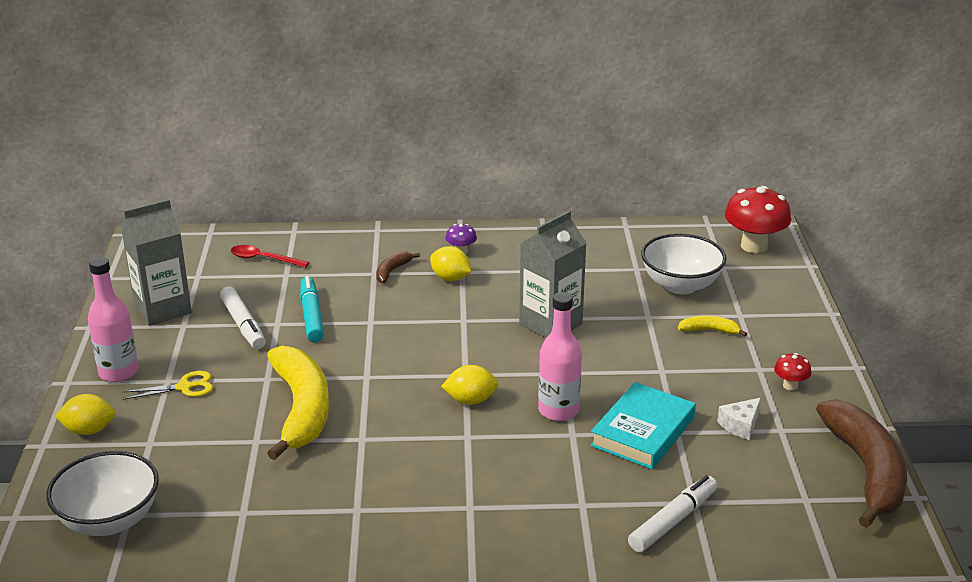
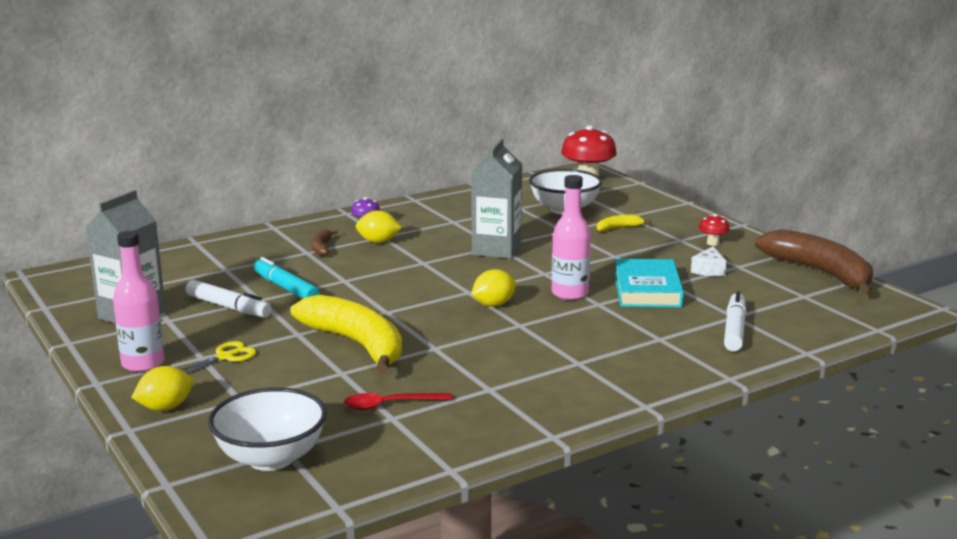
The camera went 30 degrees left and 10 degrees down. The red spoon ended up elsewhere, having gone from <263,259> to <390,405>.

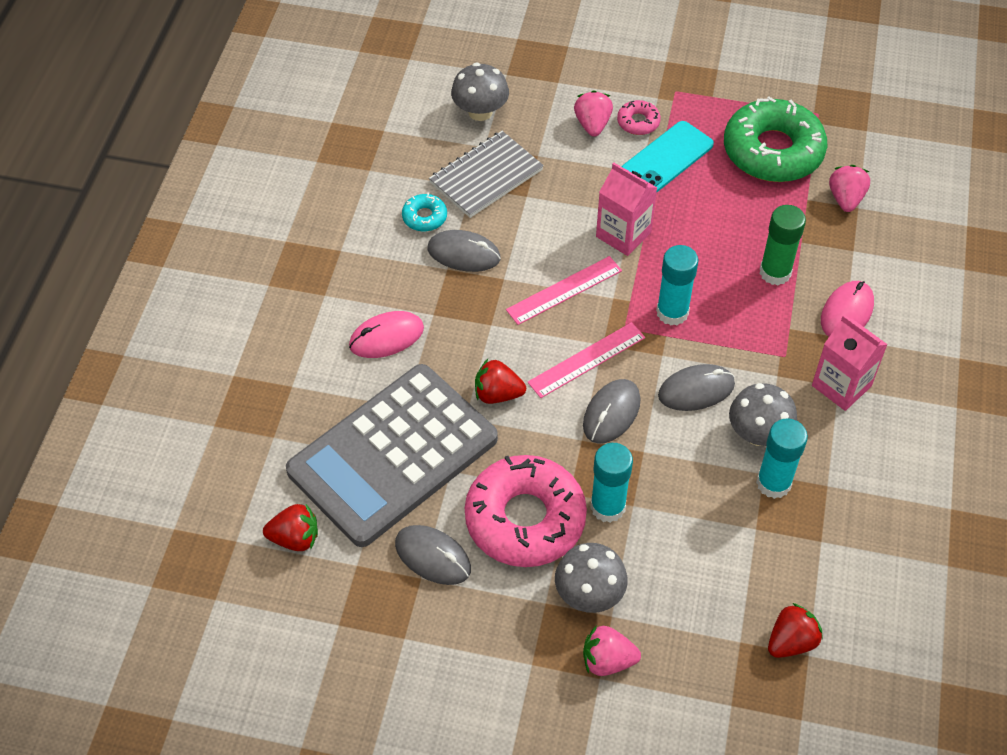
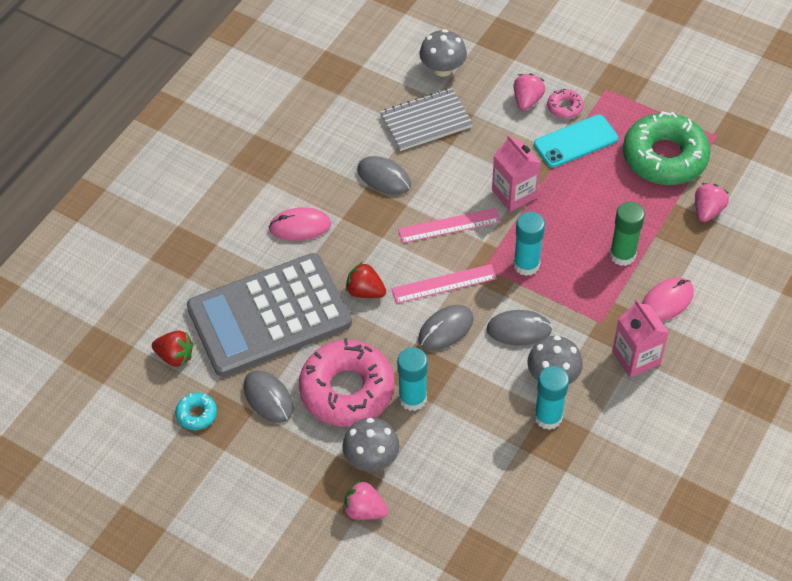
The camera went 20 degrees right and 0 degrees up. The turquoise glazed donut ended up elsewhere, having gone from <424,217> to <196,414>. The second view lost the red strawberry at <791,641>.

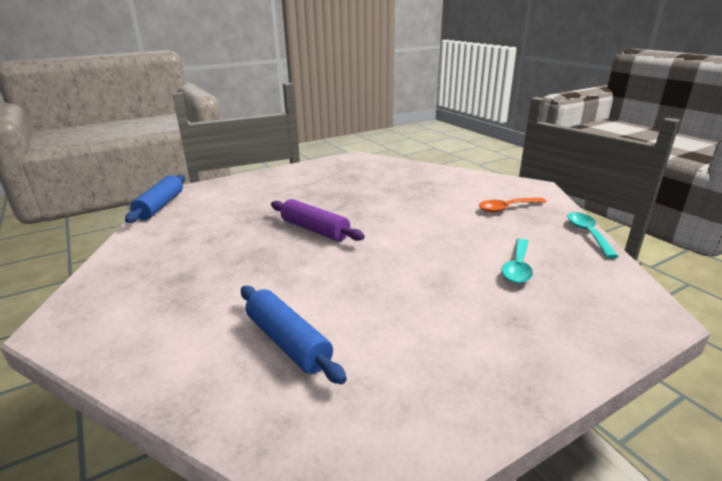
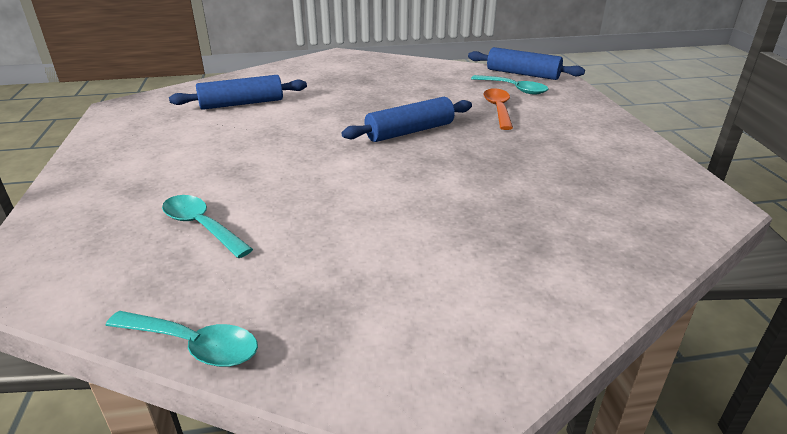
The camera went 110 degrees right and 5 degrees up. What was the violet pastry roller at <315,230> turned into the royal blue pastry roller at <409,131>. The second view gained the turquoise spoon at <514,89>. The orange-coloured spoon ended up elsewhere, having gone from <507,208> to <498,109>.

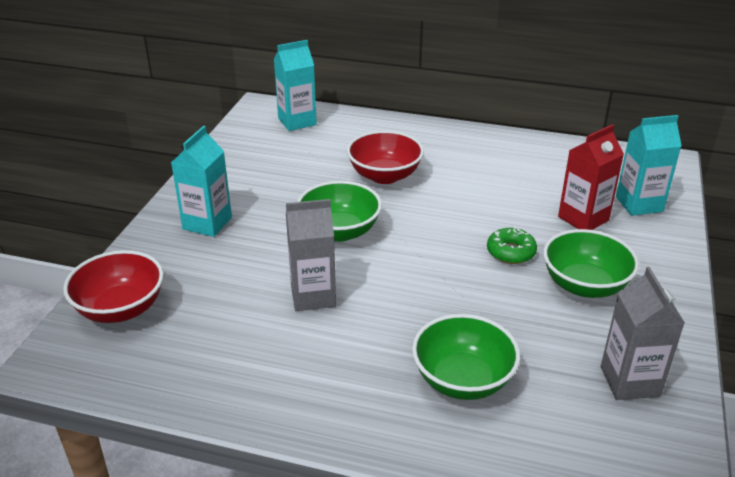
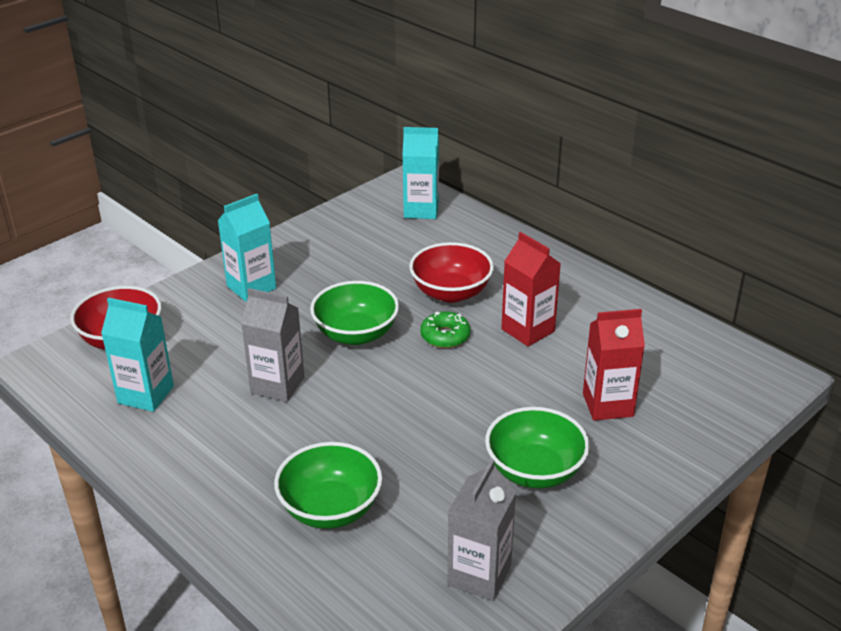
The camera went 30 degrees right and 0 degrees up. The turquoise carton ended up elsewhere, having gone from <639,204> to <146,395>. The emerald glazed donut ended up elsewhere, having gone from <511,252> to <445,336>. The second view gained the red carton at <528,330>.

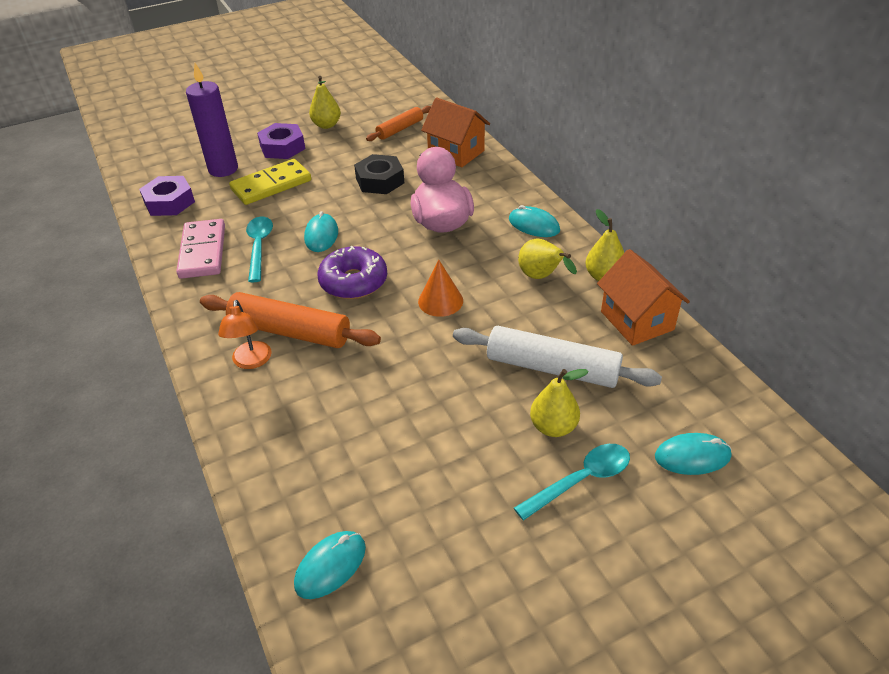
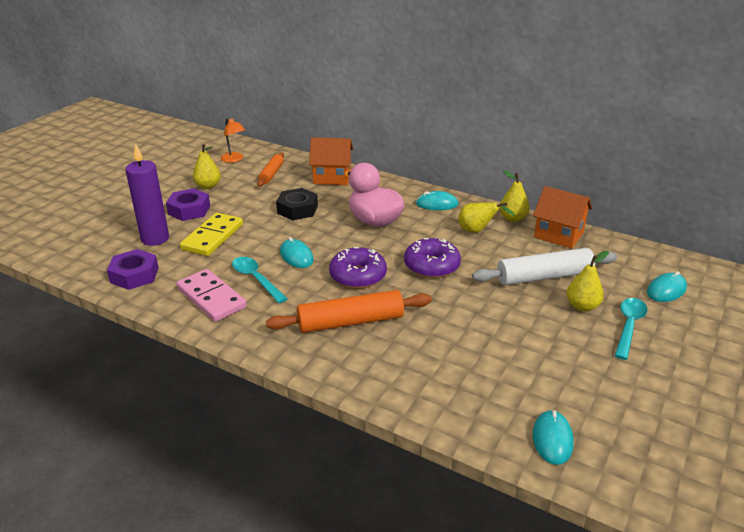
The camera went 35 degrees left and 10 degrees down. The orange-coloured reading lamp ended up elsewhere, having gone from <251,362> to <234,159>. Where the orange-coloured cone stood at <440,301>, the violet glazed donut came to stand at <431,266>.

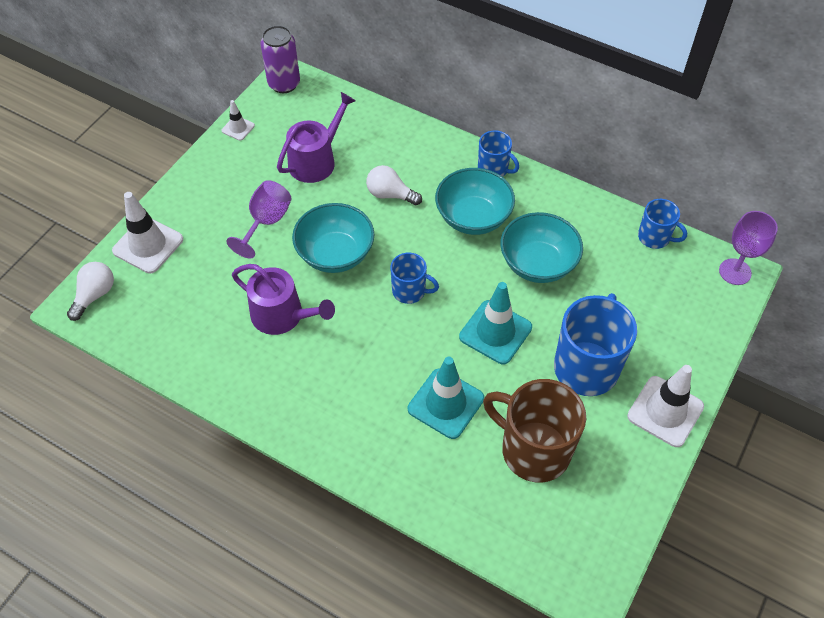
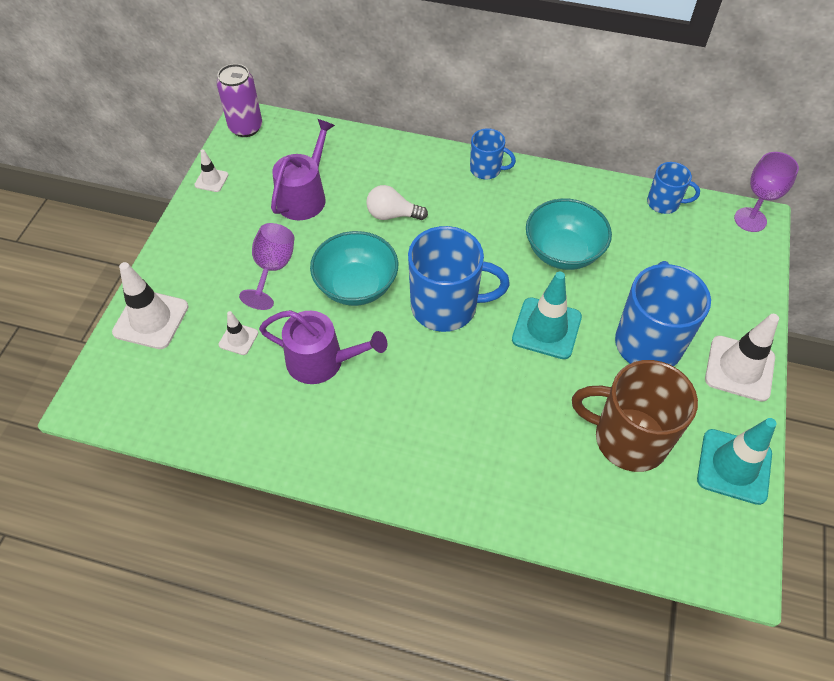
The camera went 15 degrees left and 0 degrees up. The second view gained the snow-white safety cone at <238,339>. The size of the royal blue mug at <409,291> changed by a factor of 1.87. The turquoise safety cone ended up elsewhere, having gone from <445,403> to <734,466>. The second view lost the snow-white bulb at <95,295>. The second view lost the turquoise deep dish at <473,218>.

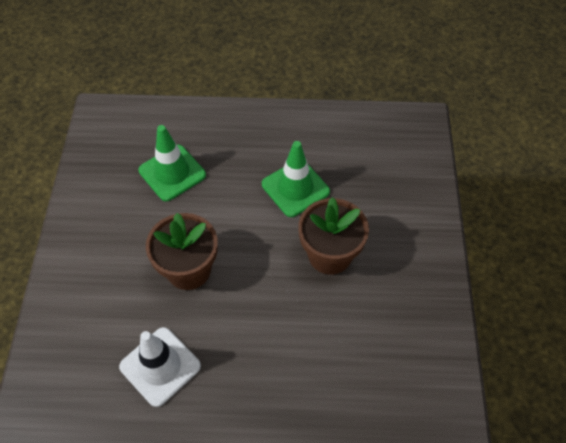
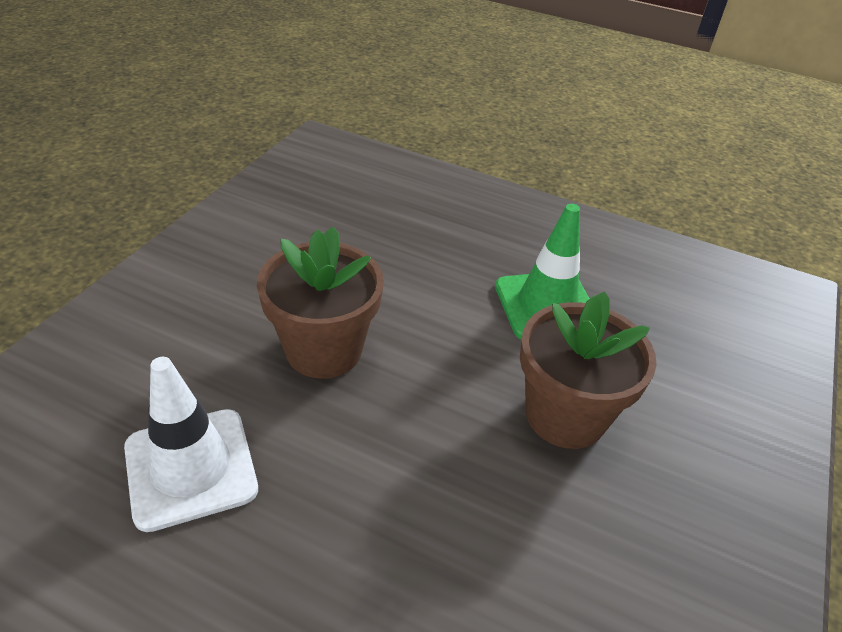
The camera went 20 degrees right and 15 degrees down. The second view lost the emerald safety cone at <172,173>.

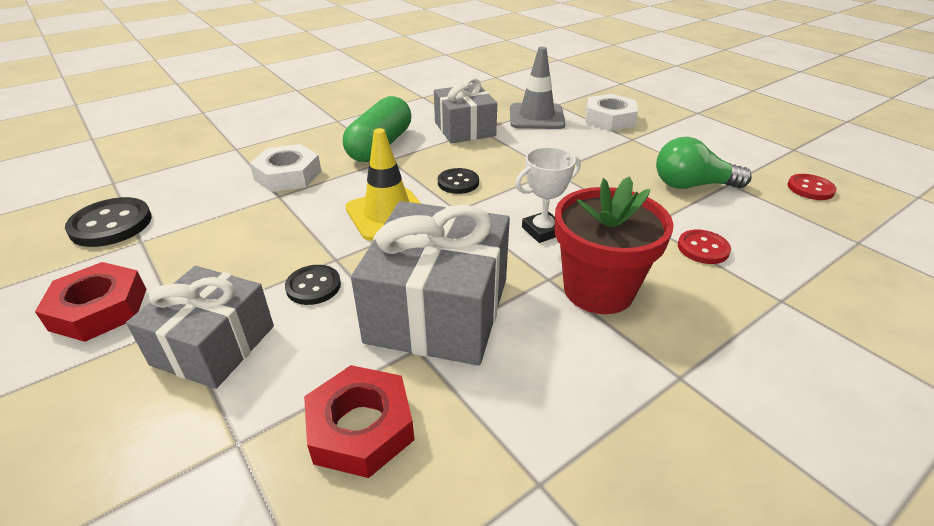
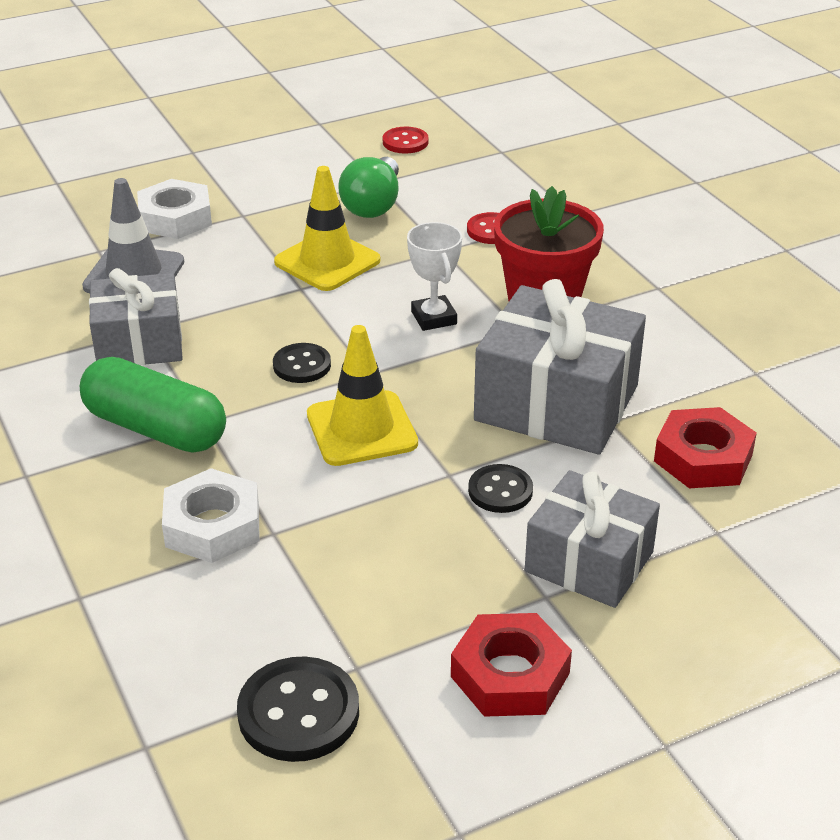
The camera went 80 degrees left and 0 degrees up. The second view gained the golden safety cone at <327,261>.

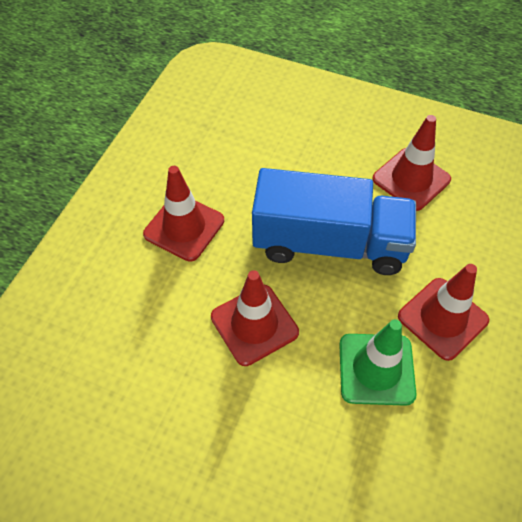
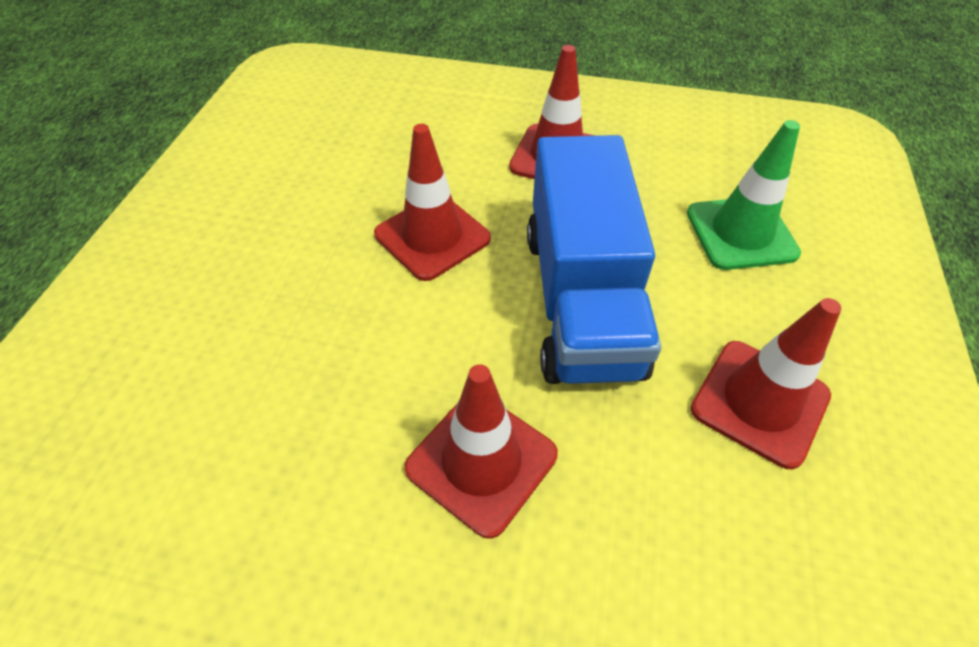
The camera went 80 degrees right and 5 degrees down. The emerald safety cone ended up elsewhere, having gone from <376,369> to <741,233>.

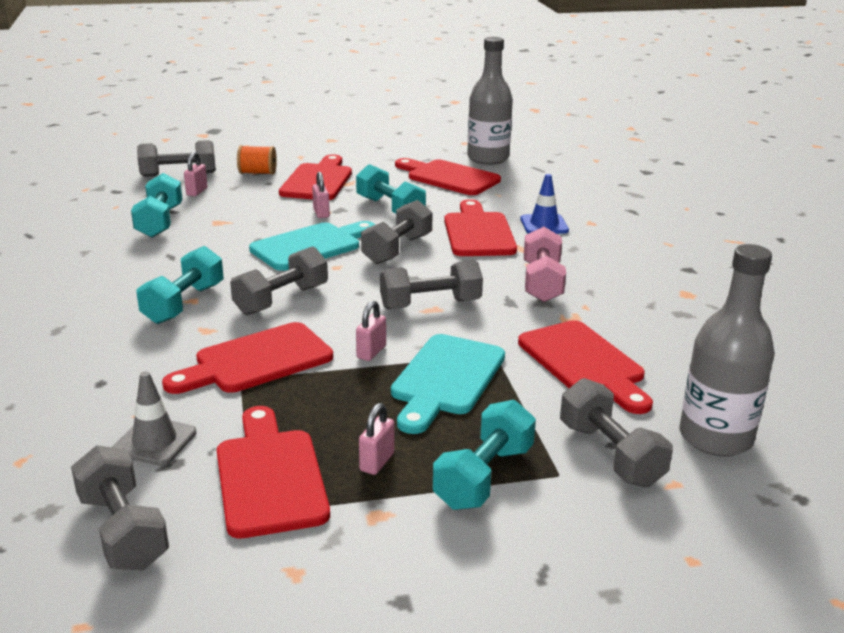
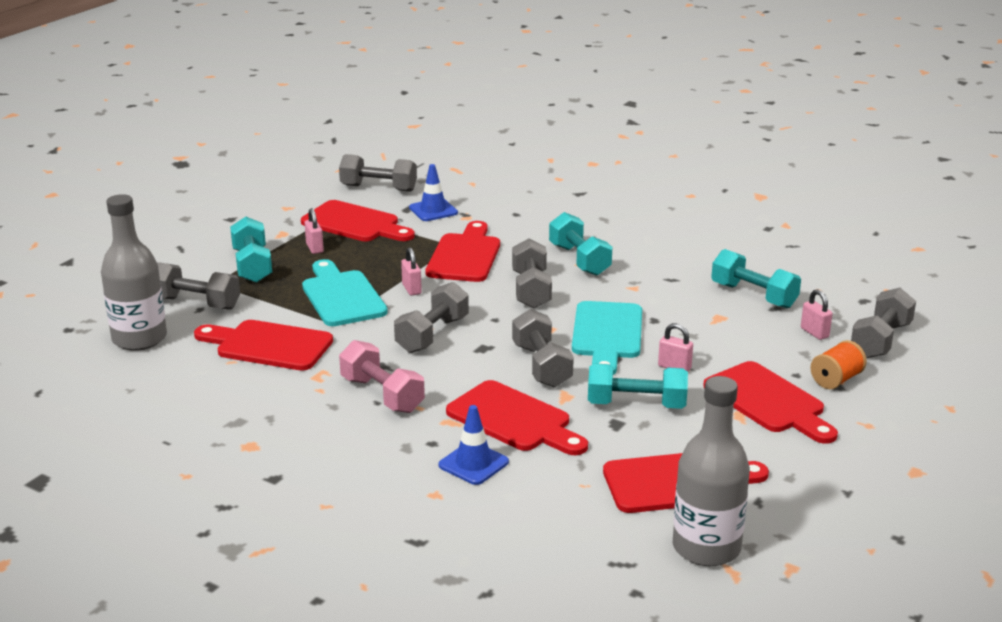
The camera went 135 degrees right and 0 degrees up. What was the grey safety cone at <154,441> turned into the royal blue safety cone at <433,210>.

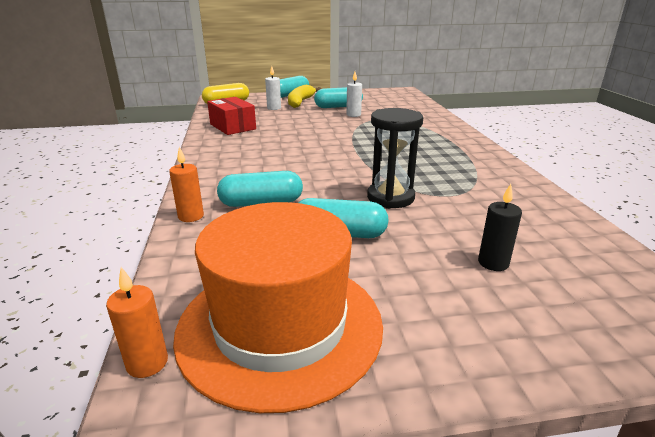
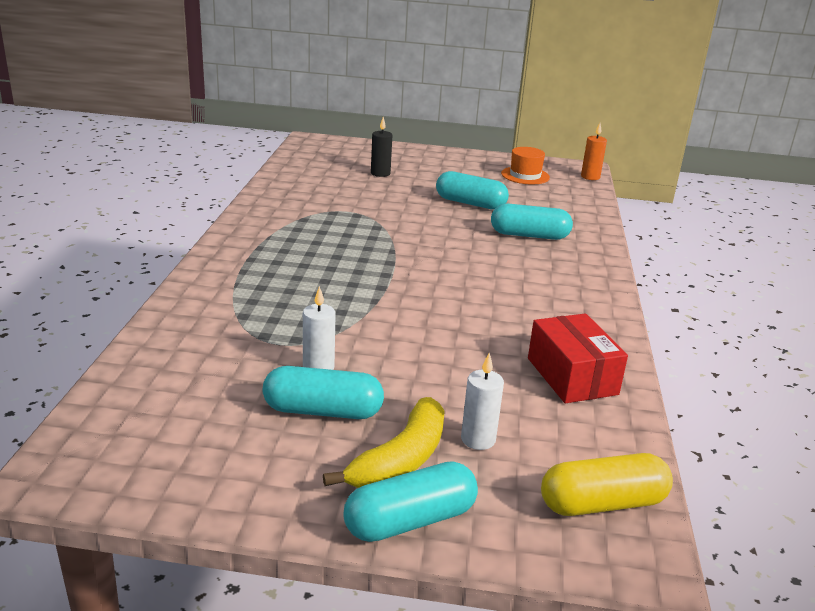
The camera went 165 degrees left and 0 degrees up. The size of the orange-coloured tall hat at <280,326> changed by a factor of 0.44. The second view lost the orange-coloured pillar candle at <191,216>. The second view lost the ebony sand timer at <390,198>.

